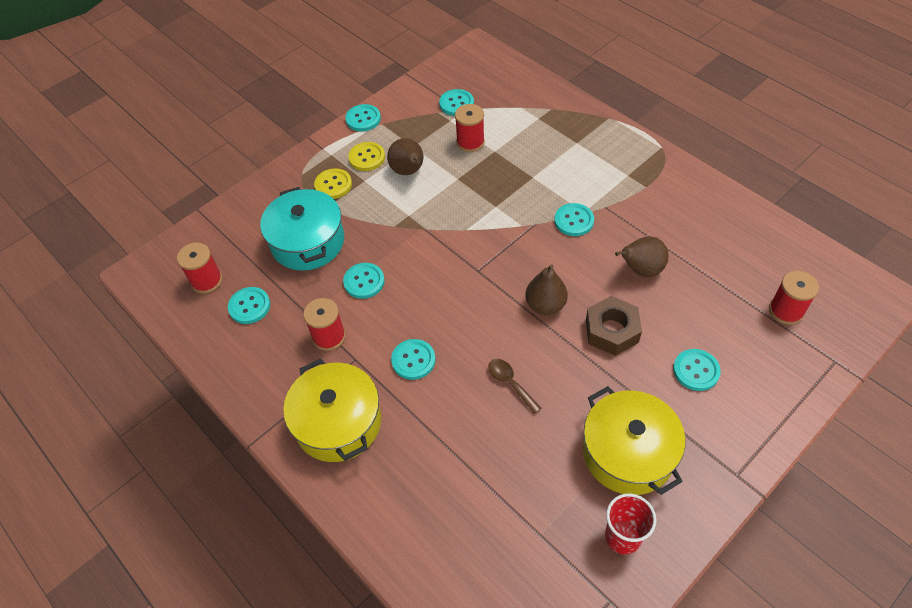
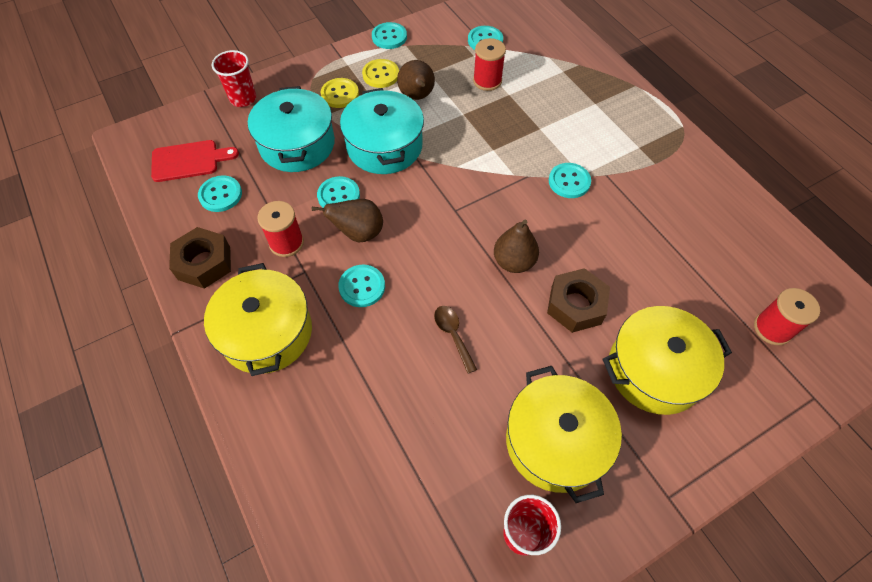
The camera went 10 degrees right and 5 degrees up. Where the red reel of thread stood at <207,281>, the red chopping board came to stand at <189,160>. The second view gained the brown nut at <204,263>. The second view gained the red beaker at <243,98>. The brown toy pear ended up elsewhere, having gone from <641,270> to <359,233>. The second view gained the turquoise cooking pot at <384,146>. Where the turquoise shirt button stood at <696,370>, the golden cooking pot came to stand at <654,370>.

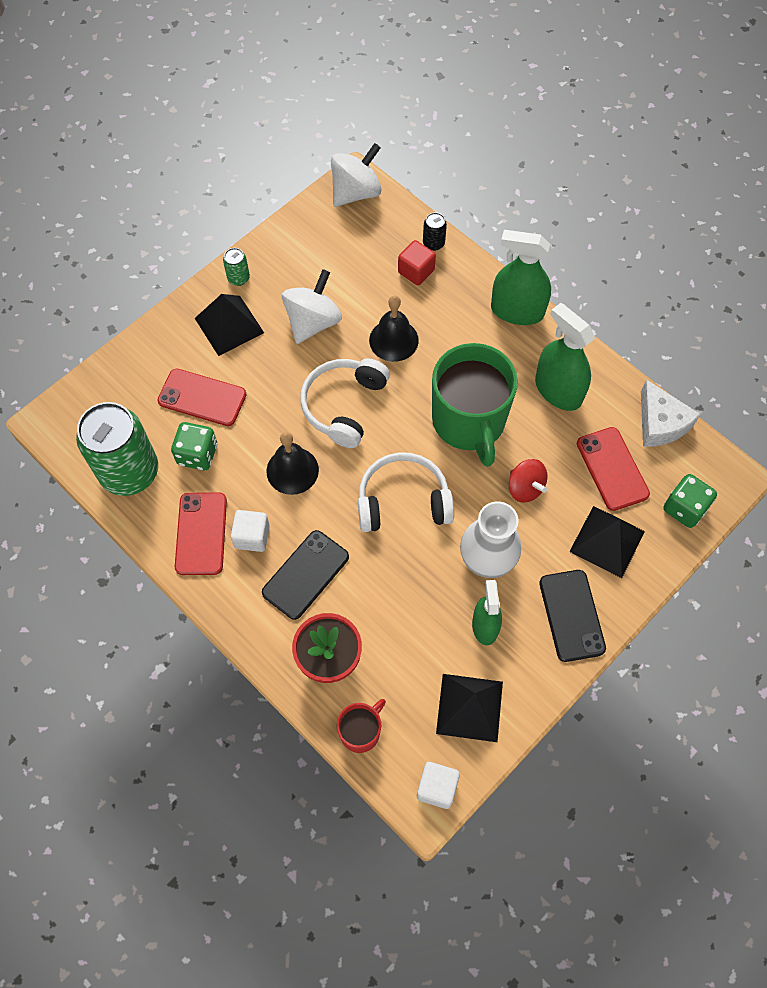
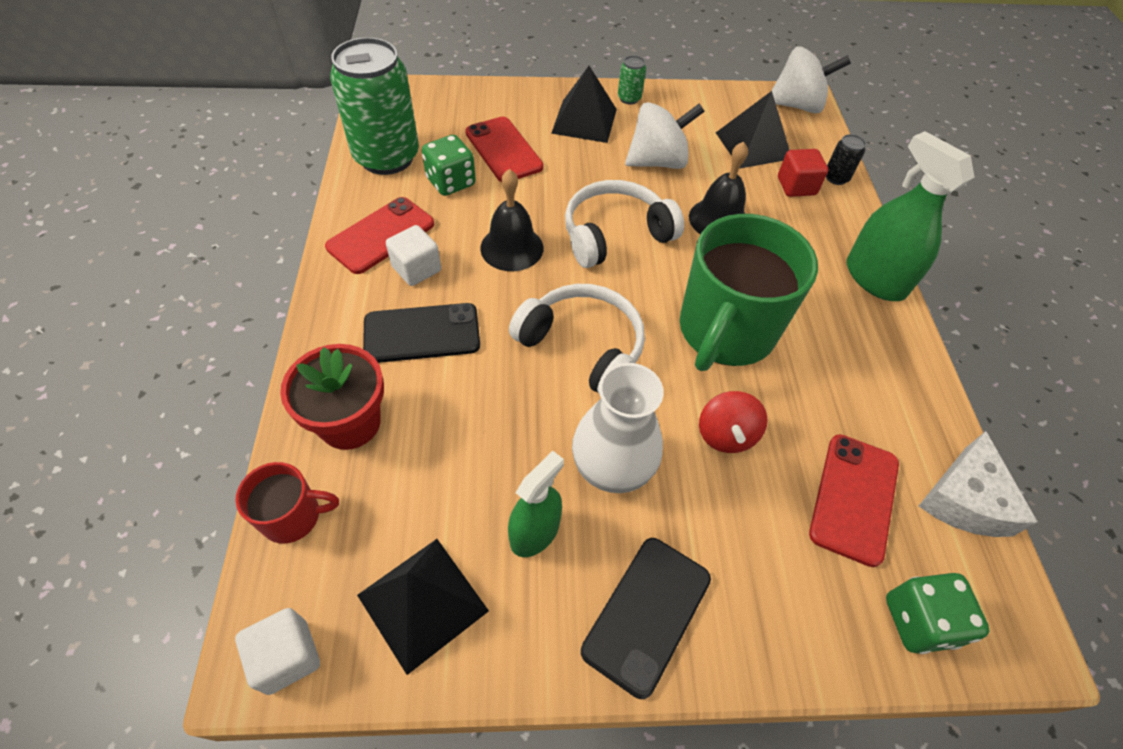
The camera went 40 degrees right and 10 degrees down. The ebony pyramid shape ended up elsewhere, having gone from <607,541> to <753,145>. The second view lost the emerald spray bottle at <558,390>.

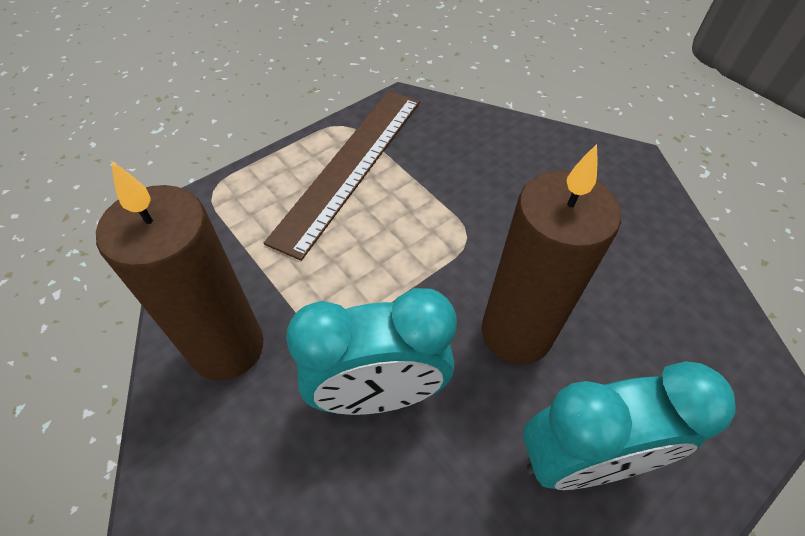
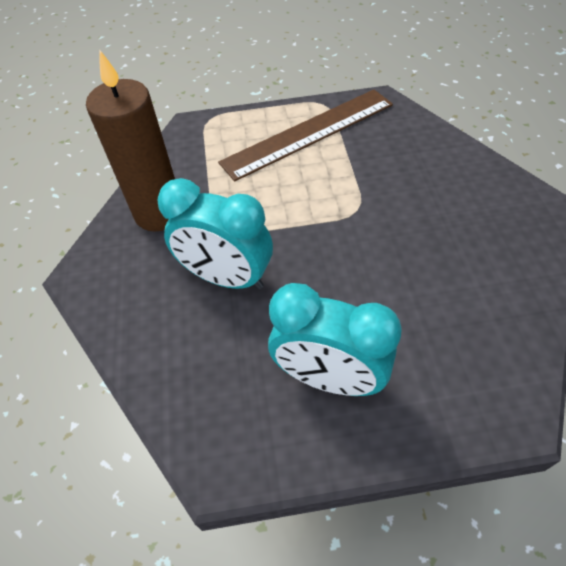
The camera went 35 degrees right and 0 degrees up. The second view lost the brown pillar candle at <516,333>.

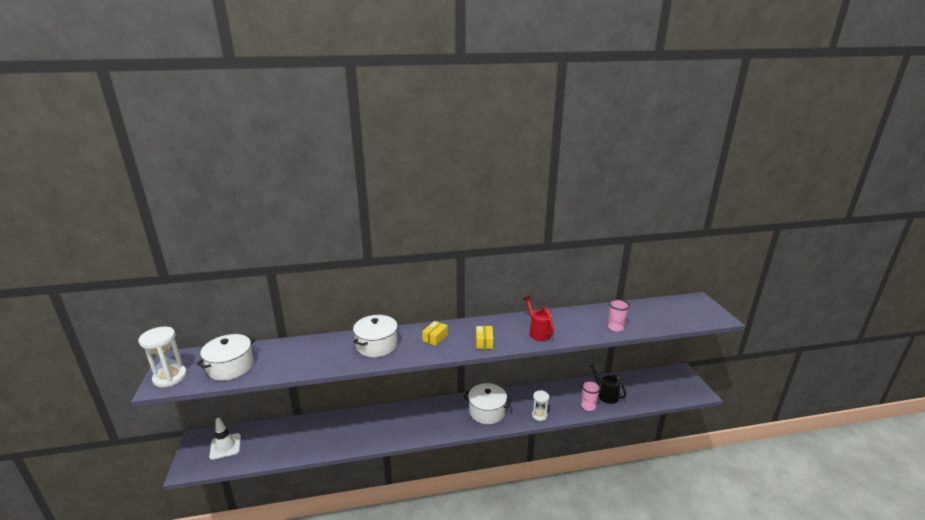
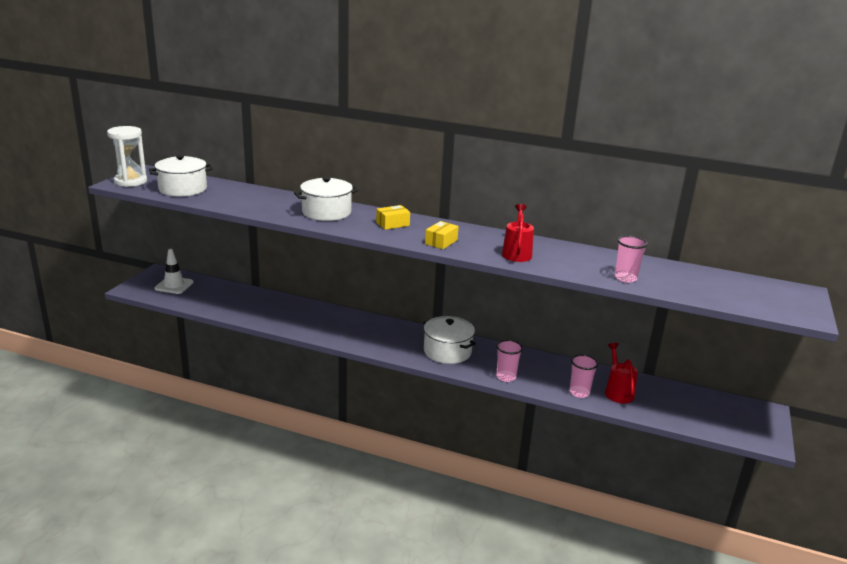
The camera went 30 degrees right and 0 degrees up. Where the snow-white sand timer stood at <539,415>, the rose-pink beaker came to stand at <506,377>. What was the ebony watering can at <605,395> turned into the red watering can at <617,391>.

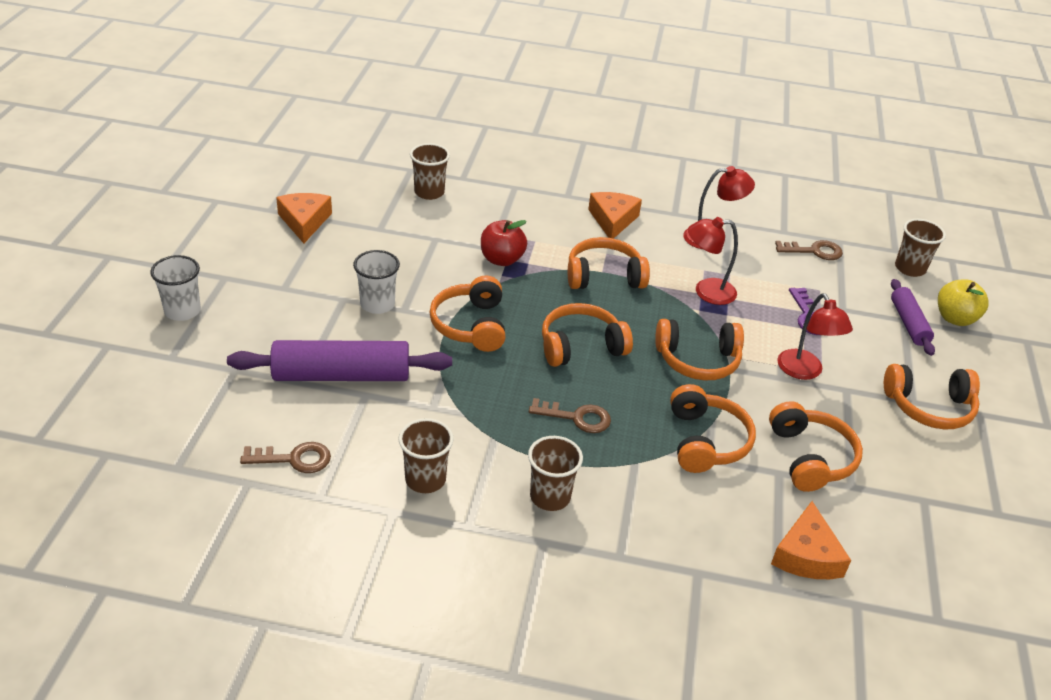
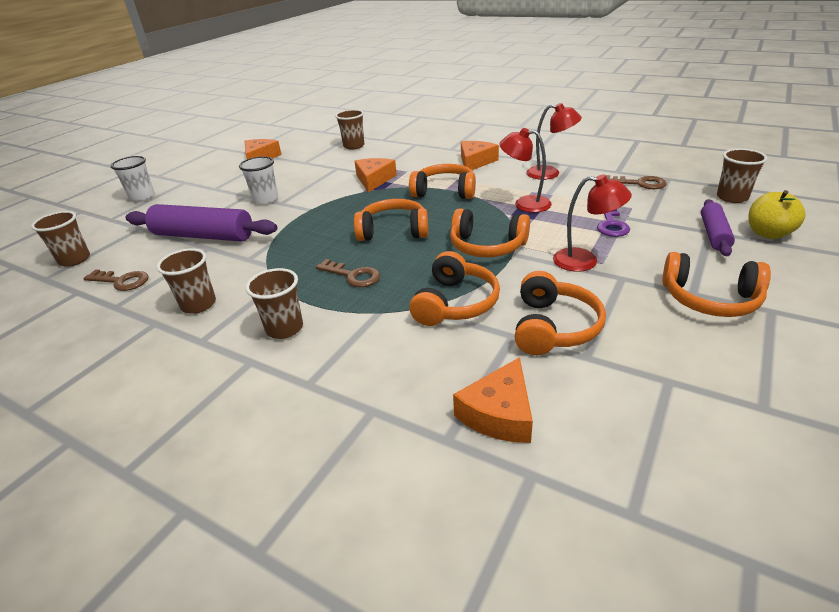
The camera went 25 degrees right and 5 degrees down. The second view gained the brown beaker at <74,259>. Where the red apple stood at <502,259>, the orange-coloured cheese came to stand at <374,180>. The red reading lamp at <804,371> ended up facing another way, 75 degrees counterclockwise from before. The second view lost the orange-coloured headset at <471,325>.

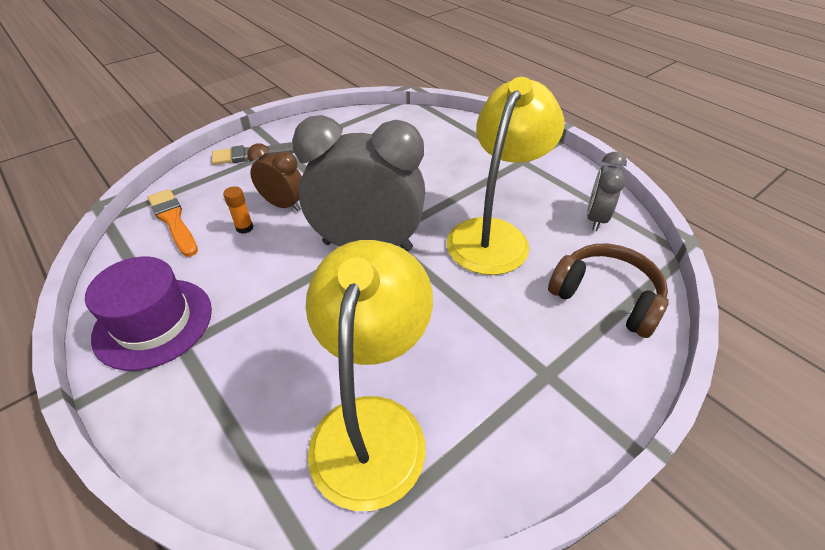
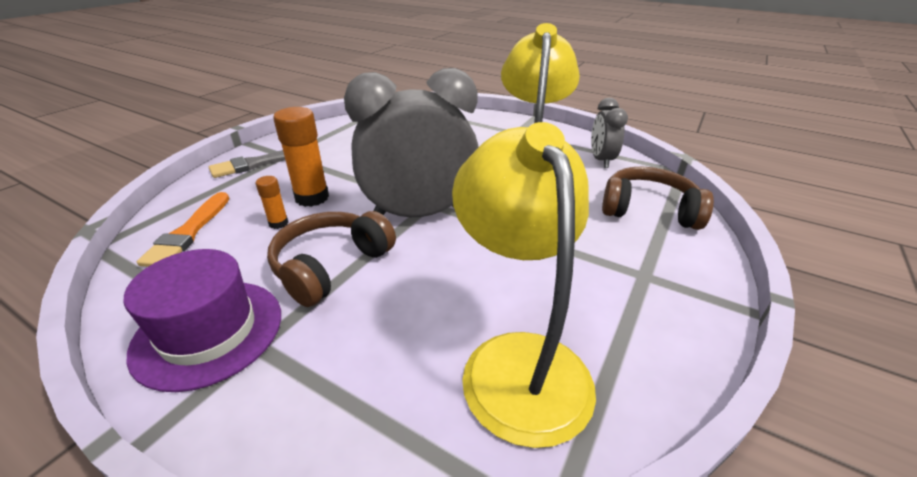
The camera went 20 degrees left and 10 degrees down. The orange-coloured paintbrush at <173,221> ended up facing another way, 120 degrees counterclockwise from before. The second view gained the brown headset at <331,266>. Where the brown clock stood at <283,205>, the orange-coloured stick of glue came to stand at <312,198>.

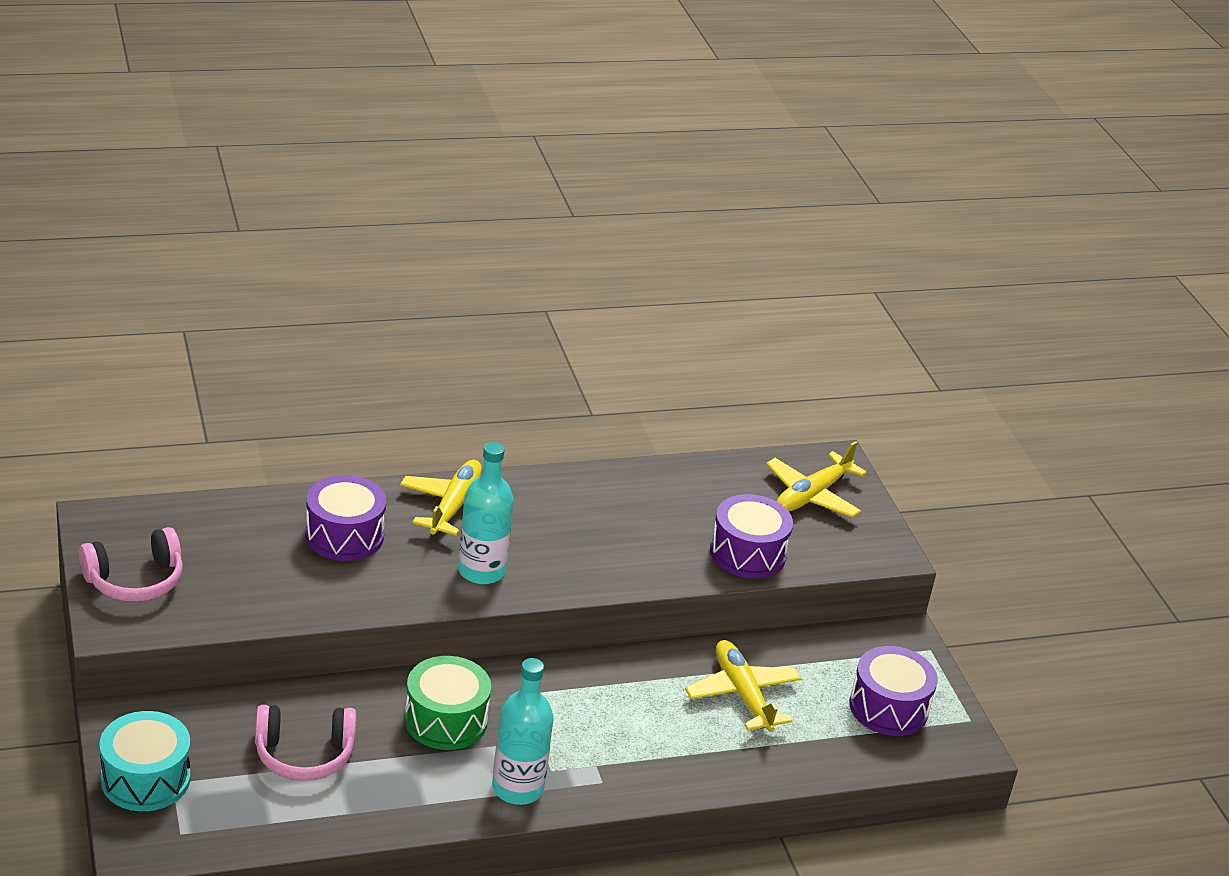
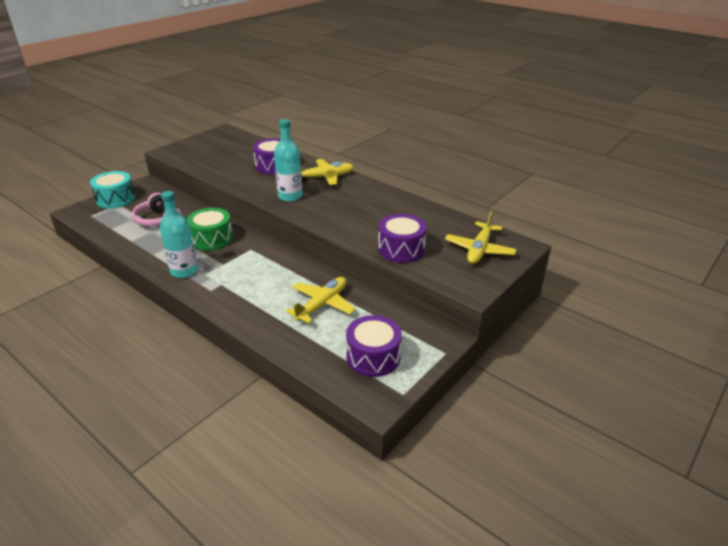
The camera went 60 degrees right and 0 degrees up. The golden plane at <812,495> ended up facing another way, 75 degrees counterclockwise from before. The second view lost the rose-pink headset at <135,580>.

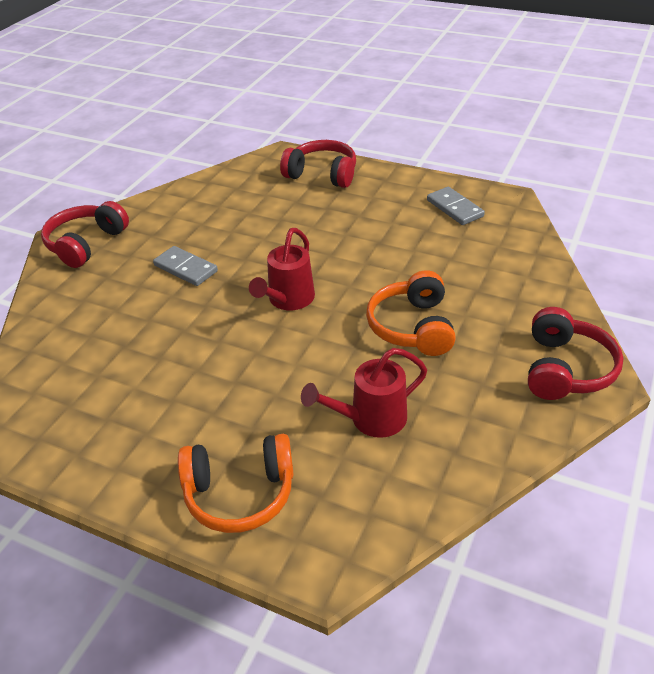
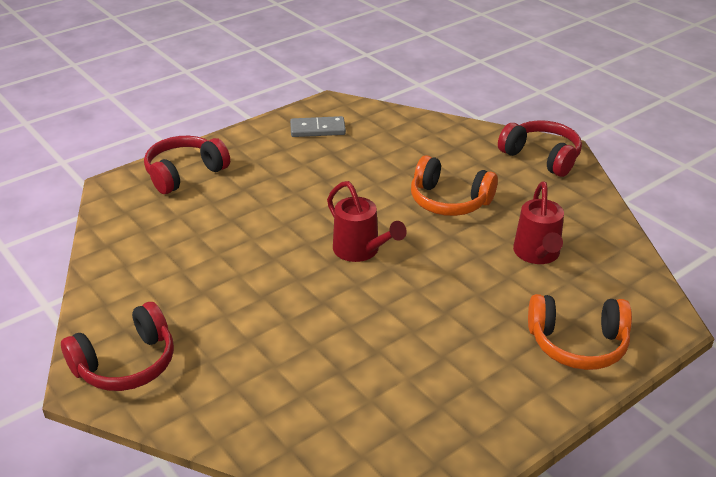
The camera went 65 degrees left and 5 degrees down. The red headset at <86,244> ended up facing another way, 90 degrees counterclockwise from before. The orange-coloured headset at <240,493> ended up facing another way, 75 degrees clockwise from before. The second view lost the grey domino piece at <186,268>.

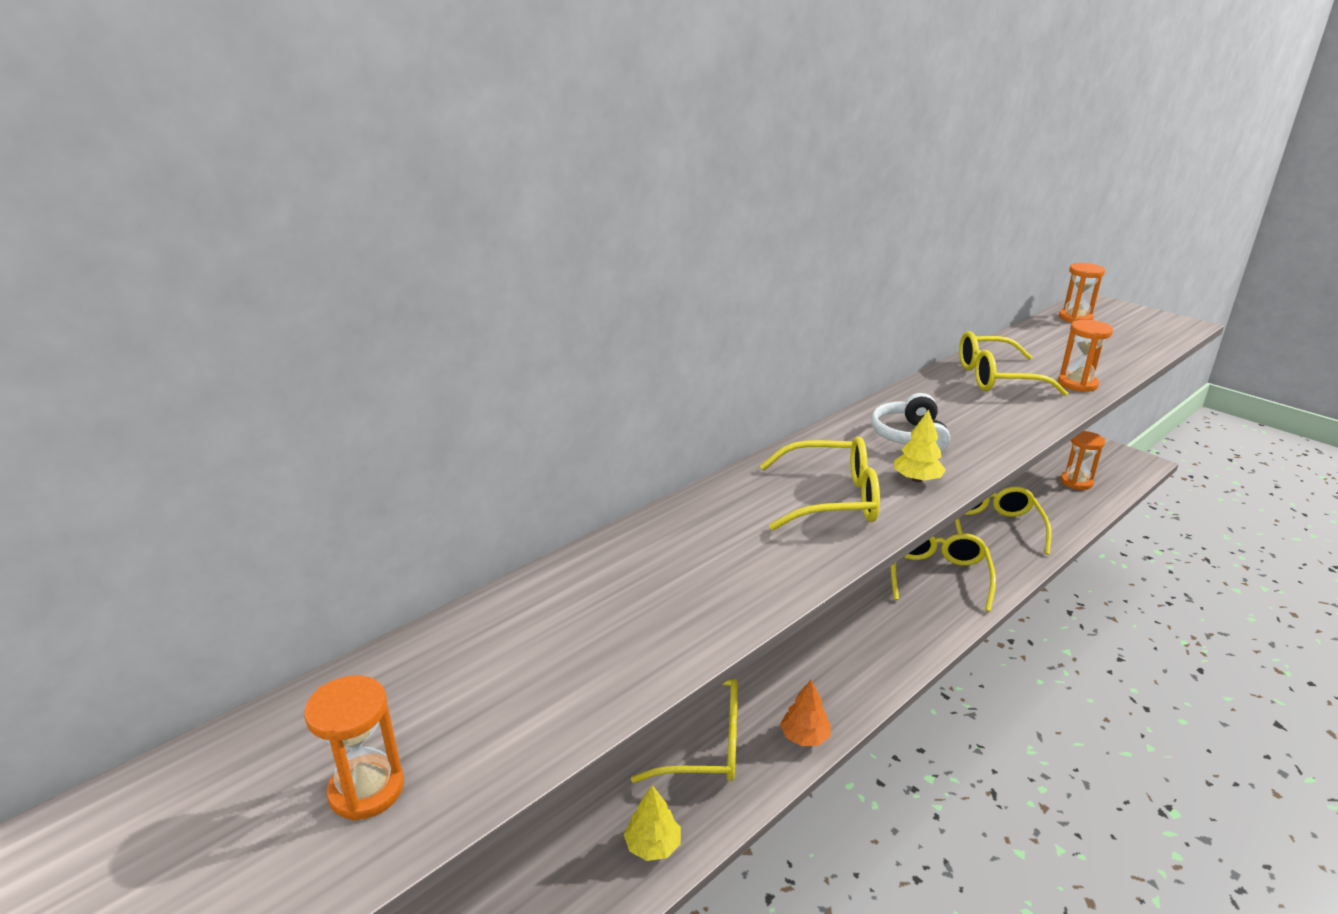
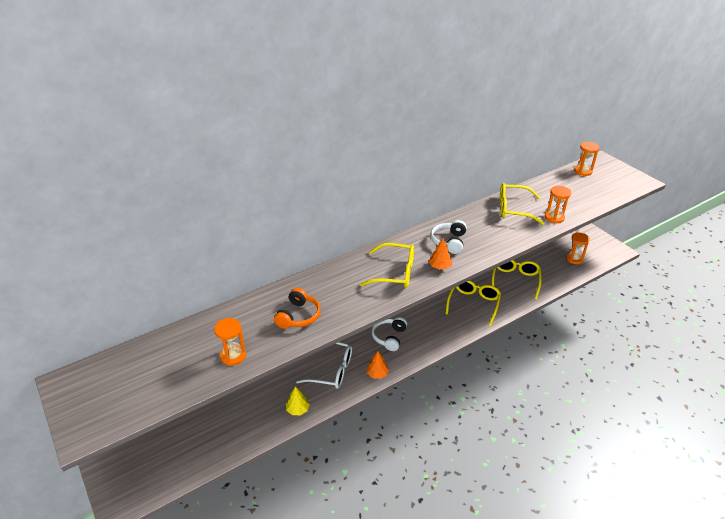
The camera went 10 degrees right and 10 degrees up. The orange-coloured sand timer ended up elsewhere, having gone from <366,790> to <233,356>. The second view gained the orange-coloured headset at <298,316>. What was the golden glasses at <701,743> turned into the snow-white glasses at <331,370>. The second view gained the snow-white headset at <389,337>. What was the golden tree at <917,479> turned into the orange-coloured tree at <440,266>.

